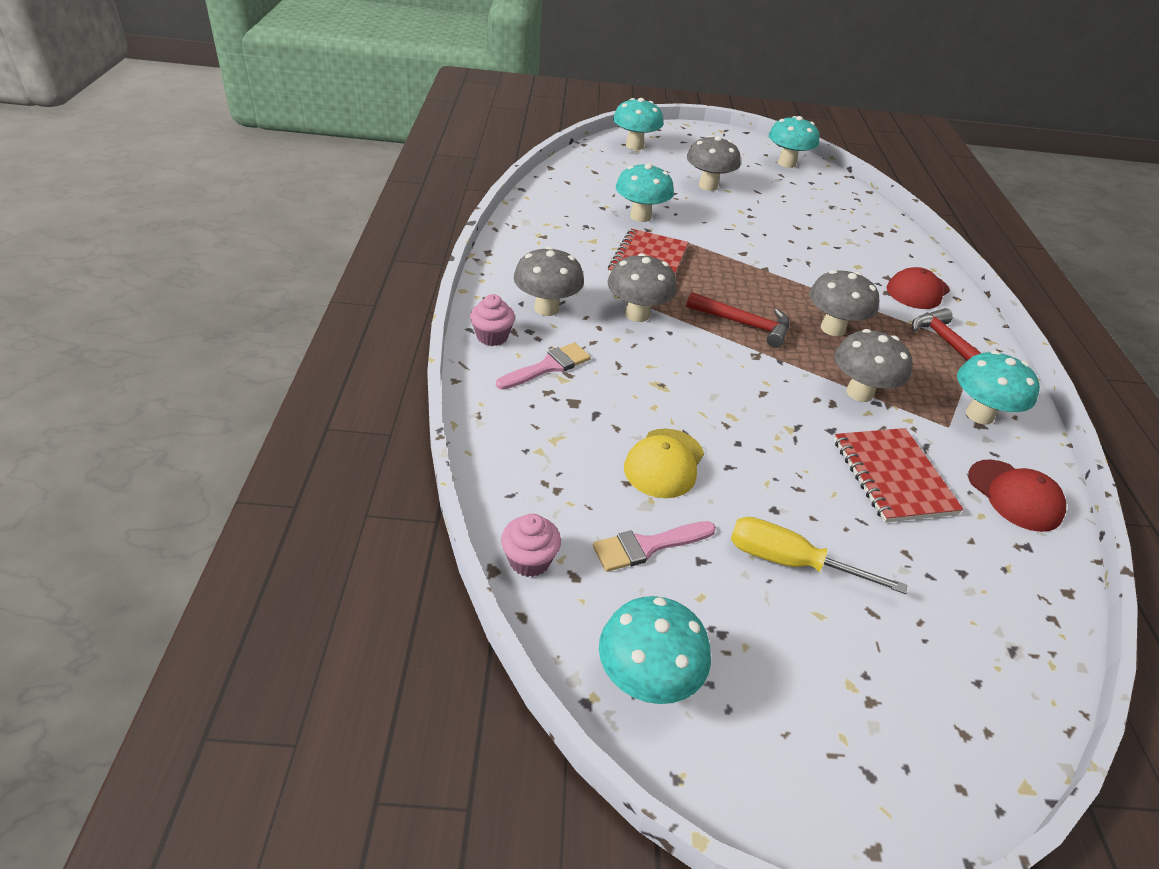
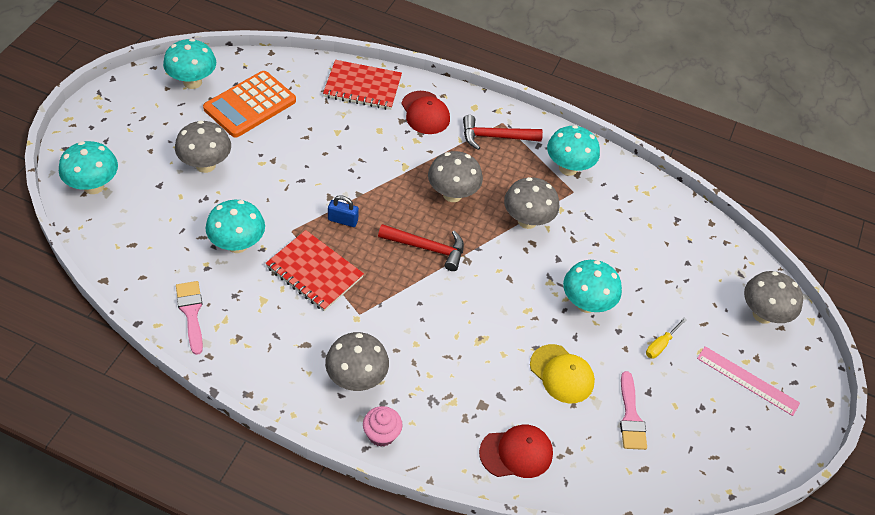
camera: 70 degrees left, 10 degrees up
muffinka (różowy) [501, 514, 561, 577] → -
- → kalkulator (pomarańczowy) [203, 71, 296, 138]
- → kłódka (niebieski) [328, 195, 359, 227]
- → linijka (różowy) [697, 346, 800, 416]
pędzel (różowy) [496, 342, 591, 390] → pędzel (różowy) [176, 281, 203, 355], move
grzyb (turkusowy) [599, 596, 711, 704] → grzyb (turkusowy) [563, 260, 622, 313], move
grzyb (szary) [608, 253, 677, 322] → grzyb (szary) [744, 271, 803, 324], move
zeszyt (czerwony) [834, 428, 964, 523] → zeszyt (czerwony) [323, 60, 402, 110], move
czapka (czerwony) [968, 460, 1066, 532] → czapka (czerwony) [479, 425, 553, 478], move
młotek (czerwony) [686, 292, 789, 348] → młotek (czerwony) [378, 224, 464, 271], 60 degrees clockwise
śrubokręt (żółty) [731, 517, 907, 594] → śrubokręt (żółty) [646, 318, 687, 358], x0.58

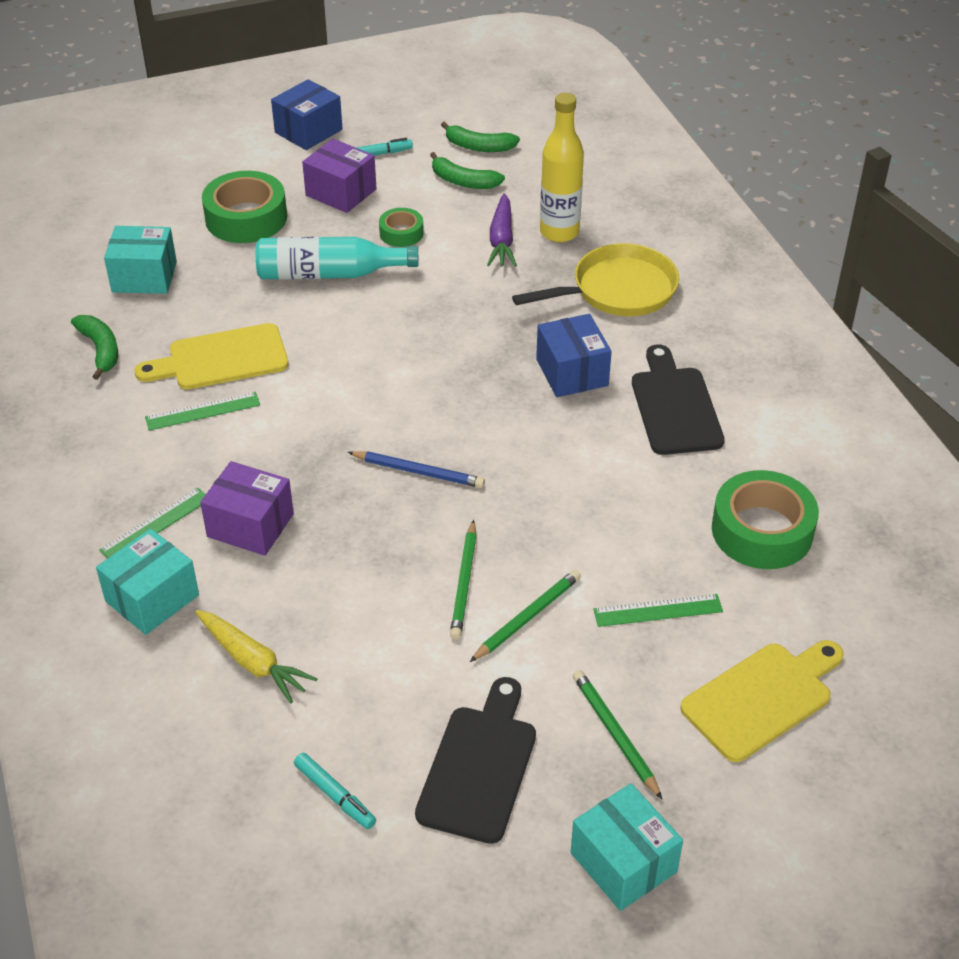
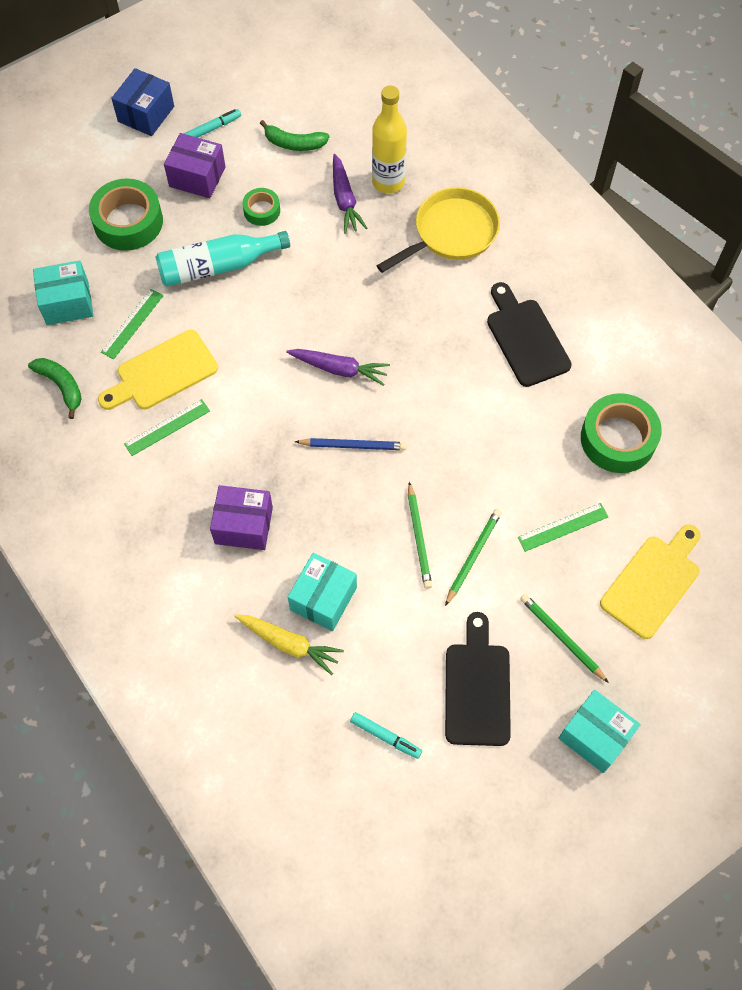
camera: 15 degrees left, 20 degrees up
banan (zielony) [441, 121, 520, 152] → -
pudełko (niebieski) [536, 314, 612, 397] → -
- → marchewka (fioletowy) [286, 349, 390, 386]
pudełko (turkusowy) [96, 529, 199, 635] → pudełko (turkusowy) [288, 553, 357, 631], move
linijka (zielony) [99, 488, 206, 558] → linijka (zielony) [101, 289, 164, 359], move

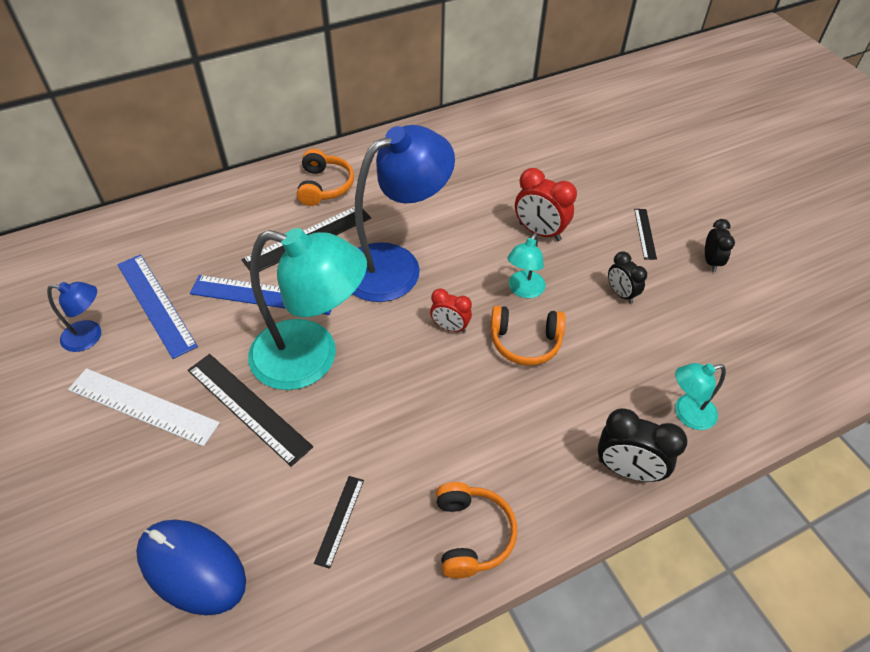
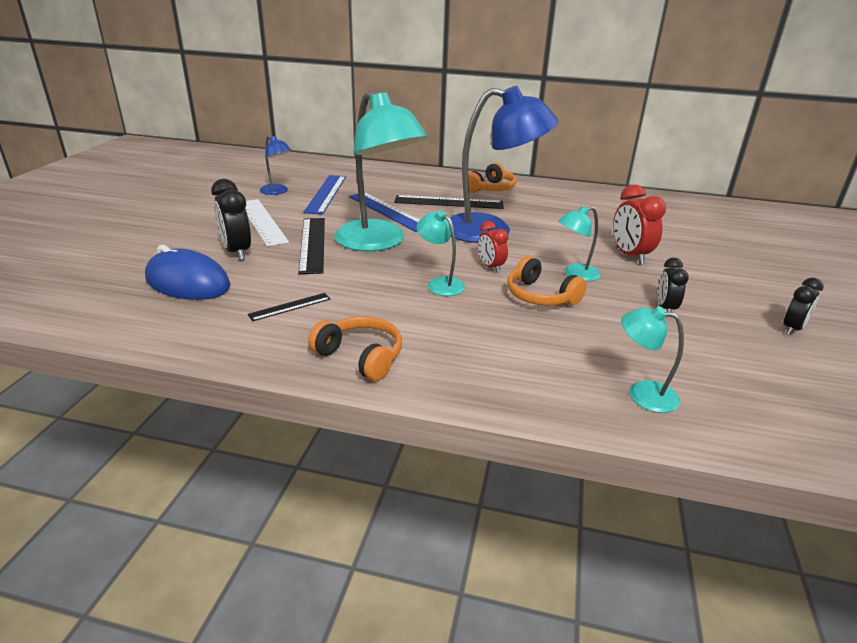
camera: 40 degrees right, 20 degrees down
linijka (czarny) [634, 209, 657, 260] → -
- → lampka (turkusowy) [417, 211, 465, 296]
budzik (czarny) [597, 408, 687, 482] → budzik (czarny) [211, 179, 251, 261], move
myszka (niebieski) [136, 519, 246, 615] → myszka (niebieski) [145, 245, 231, 300], 45 degrees counterclockwise
słuchawki (pomarańczowy) [436, 482, 517, 579] → słuchawki (pomarańczowy) [308, 316, 402, 381], 90 degrees counterclockwise

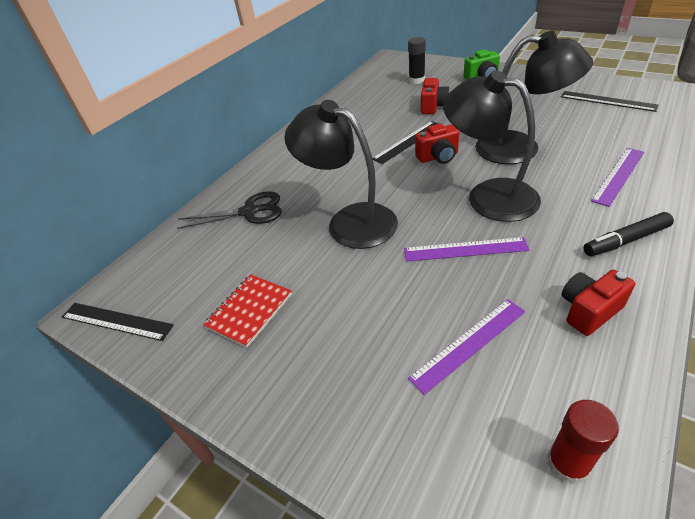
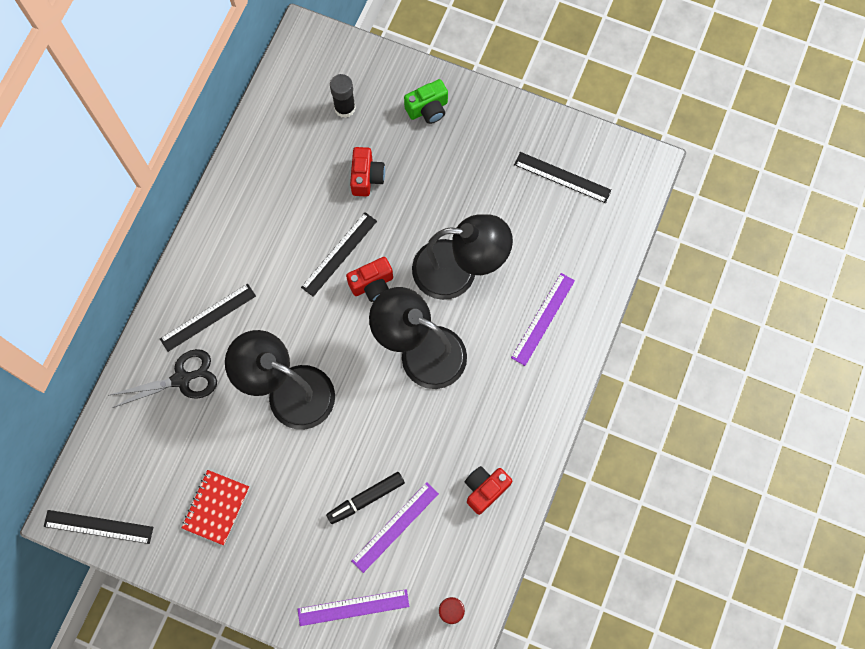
camera: 15 degrees left, 30 degrees up
- → linijka (czarny) [160, 283, 256, 352]
linijka (fioletowy) [404, 237, 529, 262] → linijka (fioletowy) [298, 589, 410, 626], move
flamaster (czarny) [583, 212, 674, 256] → flamaster (czarny) [326, 472, 405, 524], move

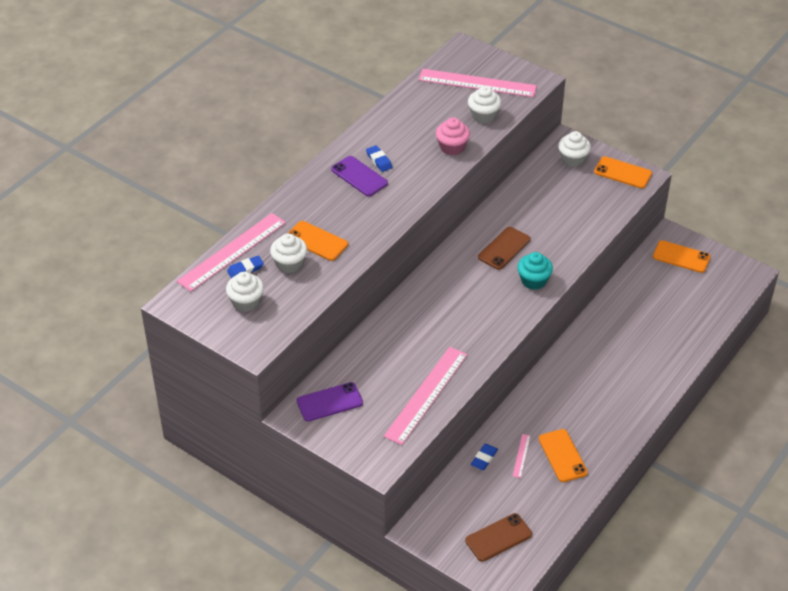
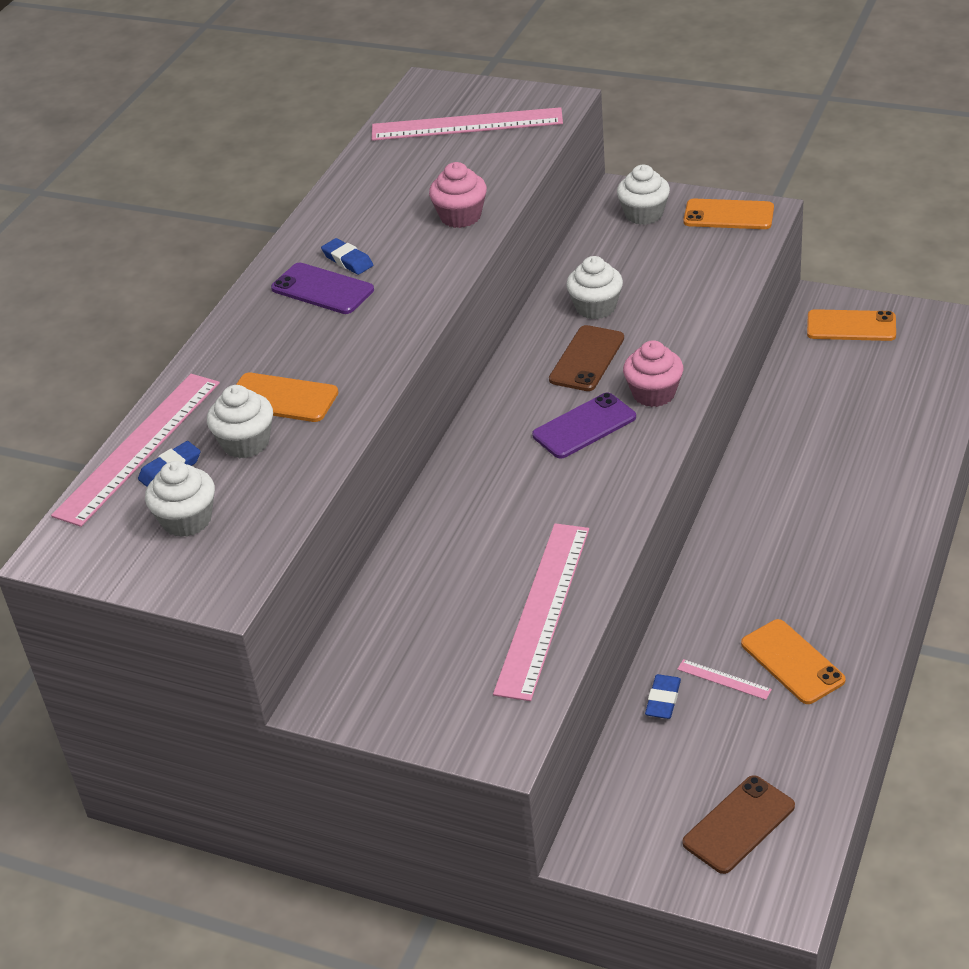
camera: 10 degrees left, 5 degrees down
telefon (fioletowy) [297, 382, 363, 421] → telefon (fioletowy) [532, 393, 636, 458], move
muffinka (biały) [468, 86, 501, 123] → muffinka (biały) [566, 256, 623, 319], move
muffinka (turkusowy) [517, 252, 553, 290] → muffinka (różowy) [623, 340, 683, 407]
linijka (różowy) [513, 434, 530, 478] → linijka (różowy) [677, 659, 772, 700], 60 degrees counterclockwise

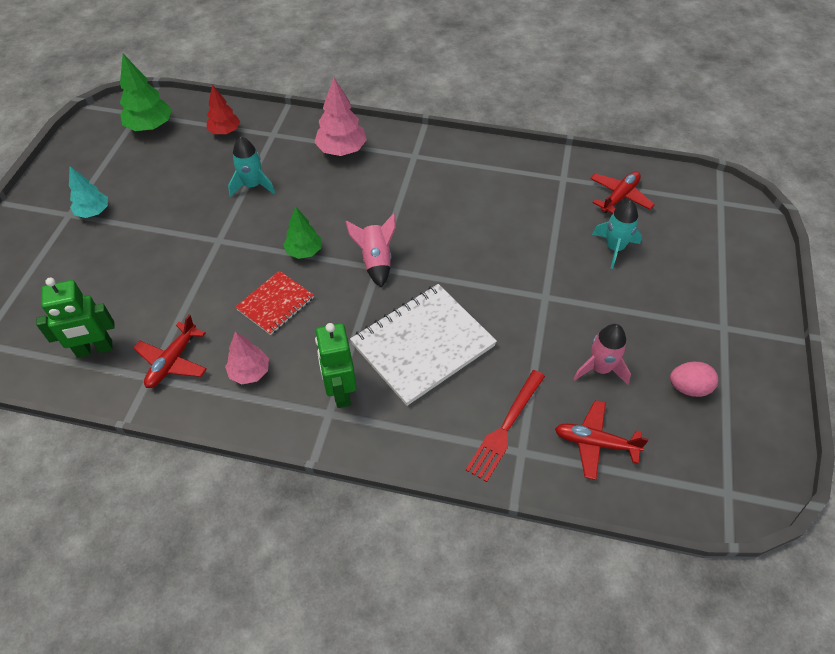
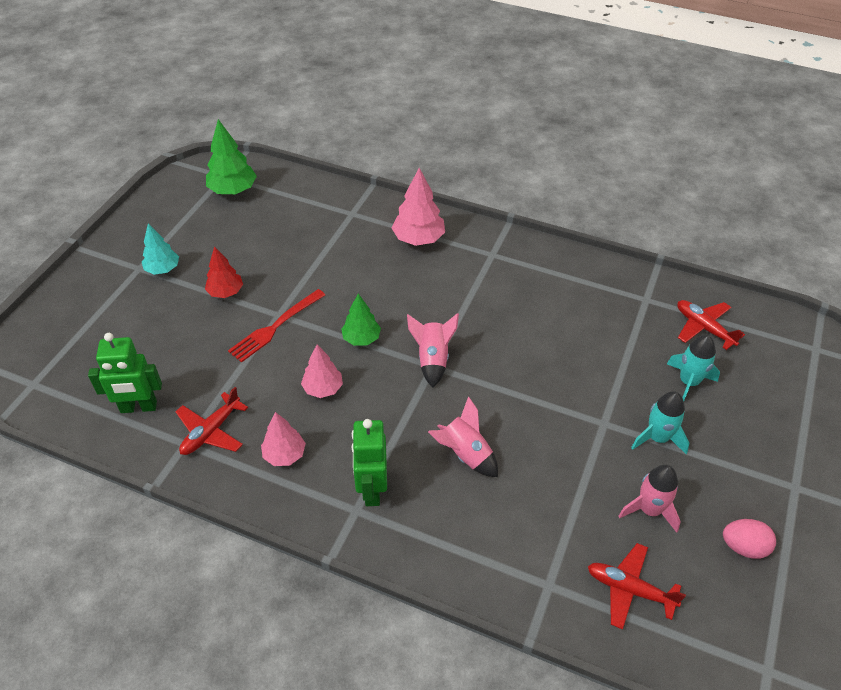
camera: 10 degrees right, 5 degrees down
drzewko (czerwony) [207, 85, 240, 134] → drzewko (czerwony) [205, 246, 243, 298], move
rakieta (turkusowy) [228, 136, 275, 197] → rakieta (turkusowy) [631, 391, 689, 454], move
widelec (czerwony) [466, 370, 545, 482] → widelec (czerwony) [228, 289, 325, 363], move
zeszyt (czerwony) [235, 271, 314, 335] → drzewko (różowy) [301, 344, 343, 398]
zeszyt (biały) [350, 284, 497, 406] → rakieta (różowy) [428, 396, 498, 477]
samolot (czerwony) [590, 171, 655, 214] → samolot (czerwony) [677, 300, 745, 350], 90 degrees counterclockwise

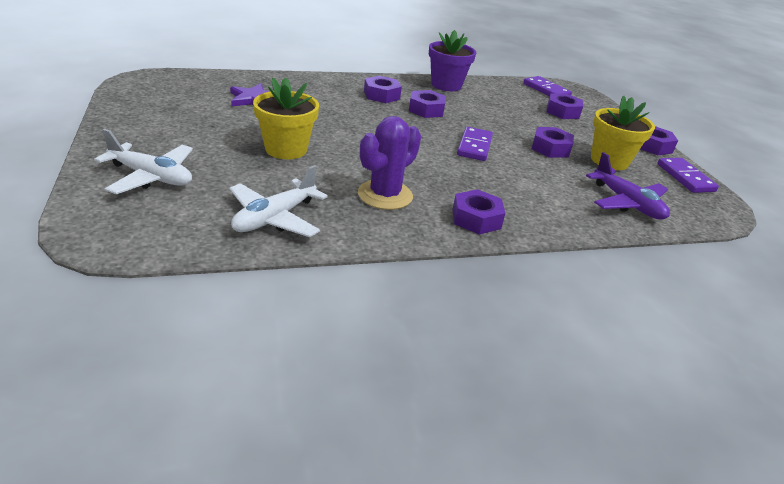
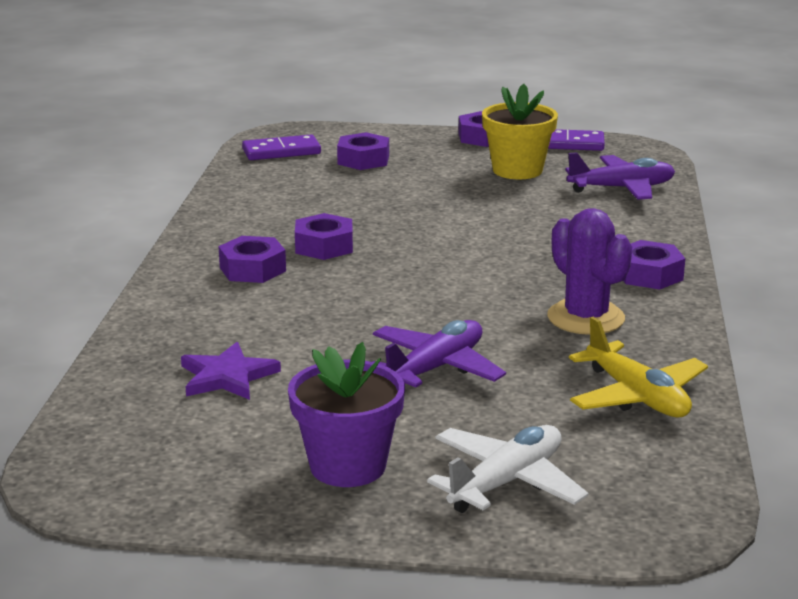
camera: 65 degrees left, 10 degrees down
kostka domina (fioletowy) [457, 127, 493, 161] → -
nakrętka (fioletowy) [532, 127, 574, 158] → -
doniczka (fioletowy) [429, 30, 476, 91] → doniczka (fioletowy) [288, 342, 405, 487], move
doniczka (żółty) [253, 77, 319, 159] → samolot (fioletowy) [372, 320, 506, 387]
samolot (biały) [229, 165, 328, 237] → samolot (żółty) [569, 317, 708, 418]

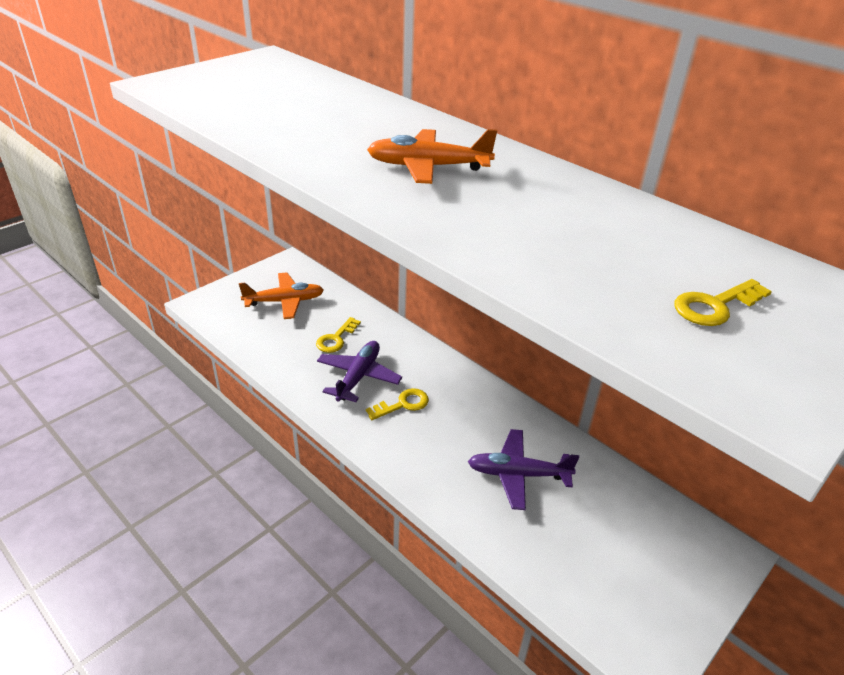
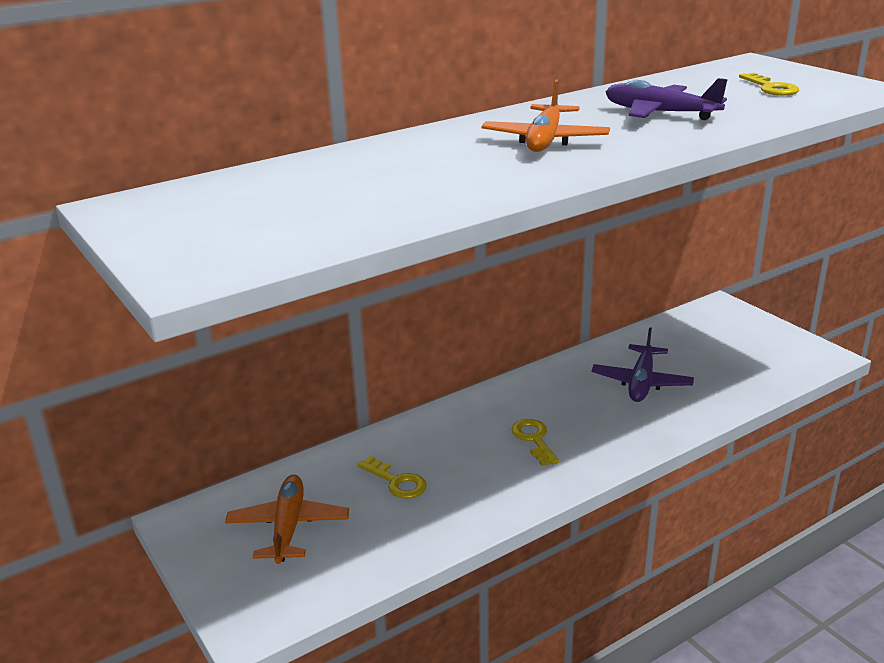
camera: 75 degrees left, 10 degrees down
samolot (fioletowy) [317, 341, 402, 402] → samolot (fioletowy) [606, 78, 728, 120], move

